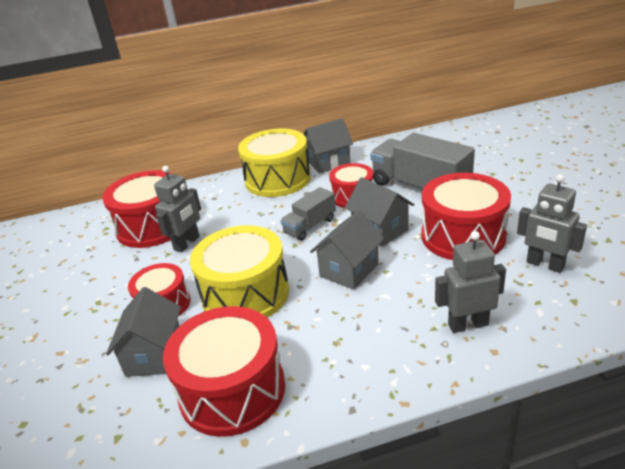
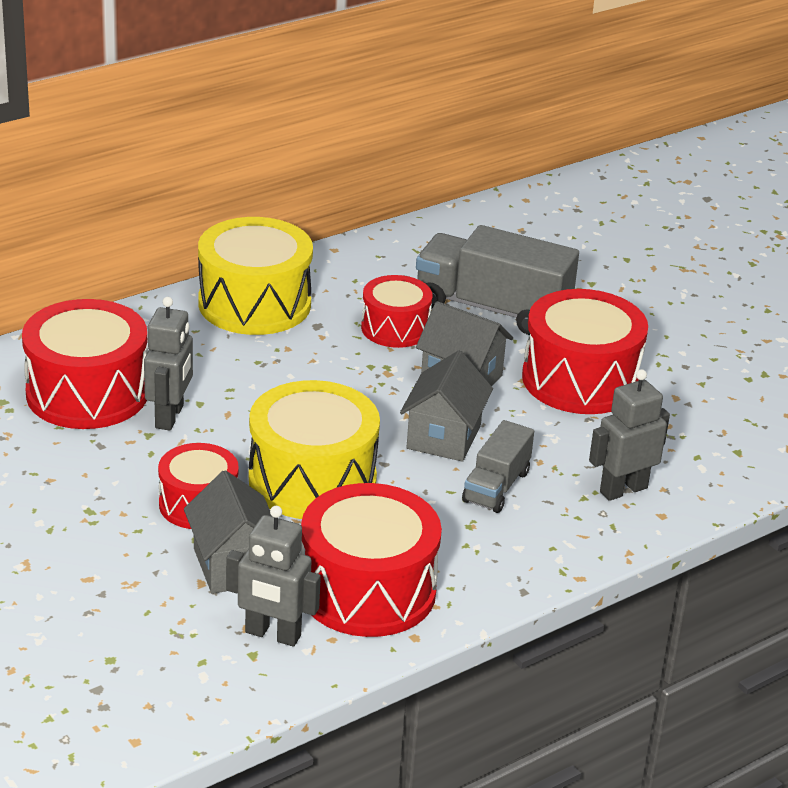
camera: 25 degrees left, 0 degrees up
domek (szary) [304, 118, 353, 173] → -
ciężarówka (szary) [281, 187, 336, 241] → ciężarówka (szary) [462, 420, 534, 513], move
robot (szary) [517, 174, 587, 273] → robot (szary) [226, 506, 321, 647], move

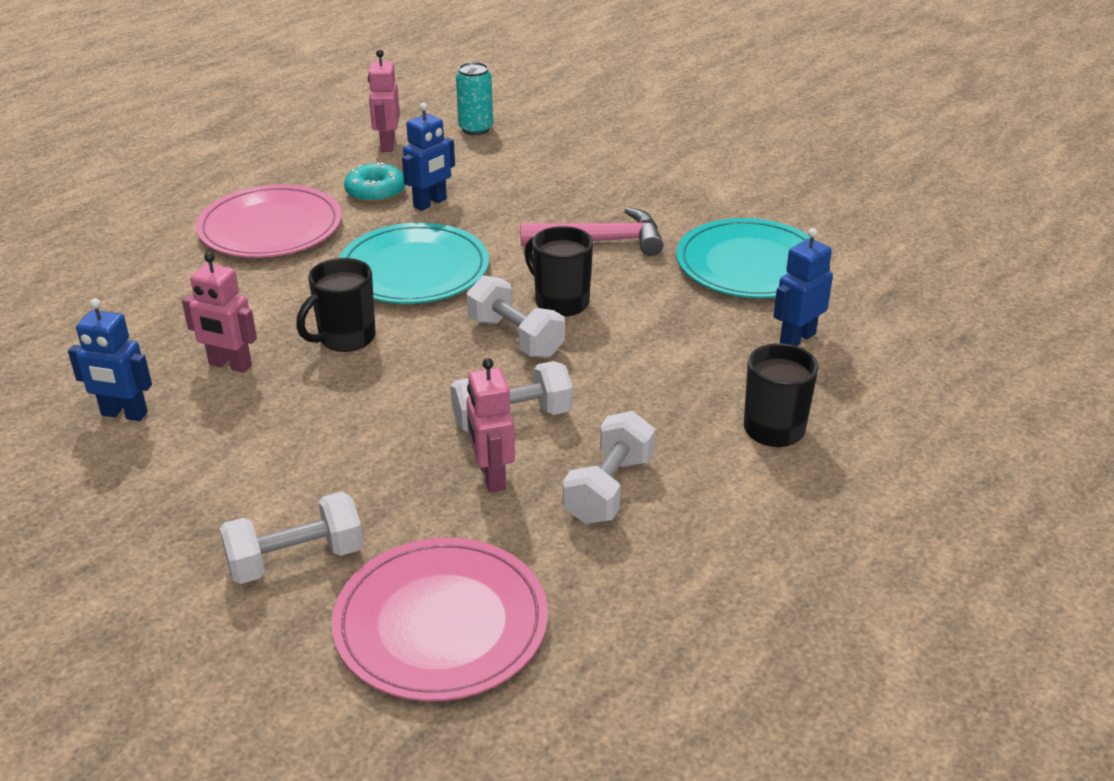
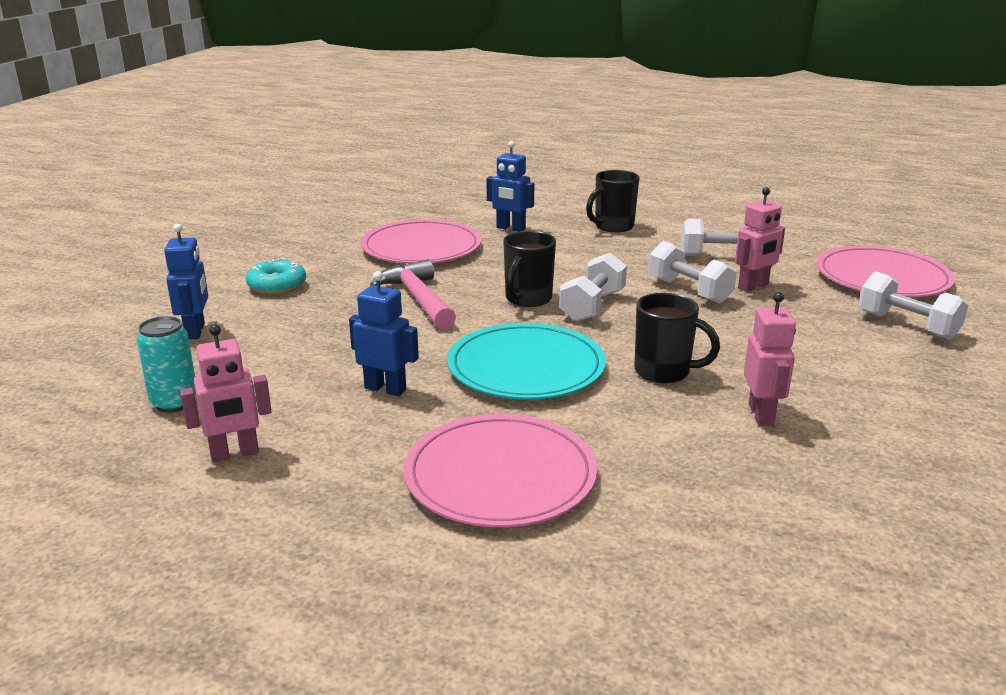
camera: 110 degrees left, 10 degrees down
robot (niebieski) [68, 298, 152, 421] → robot (niebieski) [164, 224, 208, 340], move
donut (turkusowy) [344, 162, 406, 203] → donut (turkusowy) [246, 258, 306, 295], move
talerz (turkusowy) [677, 218, 815, 298] → talerz (różowy) [361, 219, 481, 264]

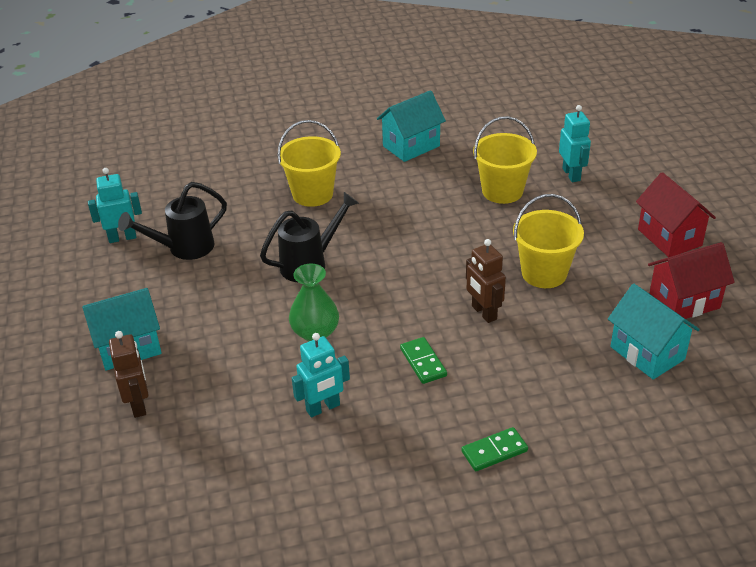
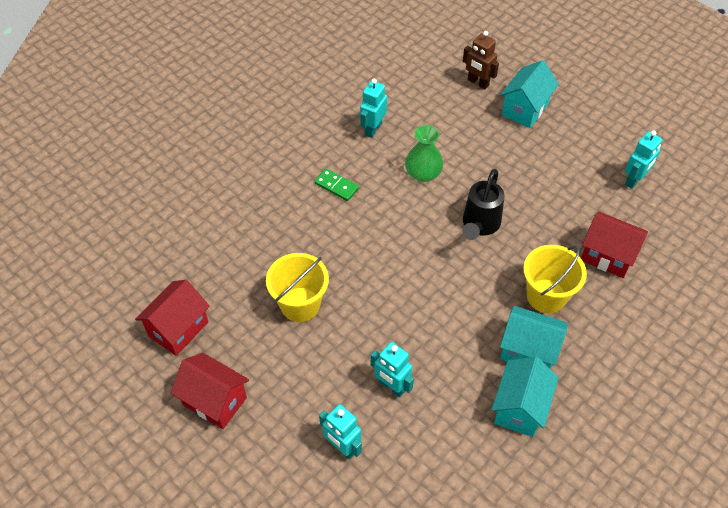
camera: 145 degrees right, 15 degrees up
konewka (czarny) [118, 182, 227, 260] → -
kostka domina (zielony) [461, 427, 528, 471] → -
robot (brązowy) [466, 239, 506, 323] → -
- → domek (czerwony) [581, 212, 648, 278]
domek (turkusowy) [608, 284, 700, 380] → domek (turkusowy) [500, 306, 568, 368], move
wiadro (żółty) [473, 116, 537, 204] → robot (turkusowy) [371, 342, 414, 398]

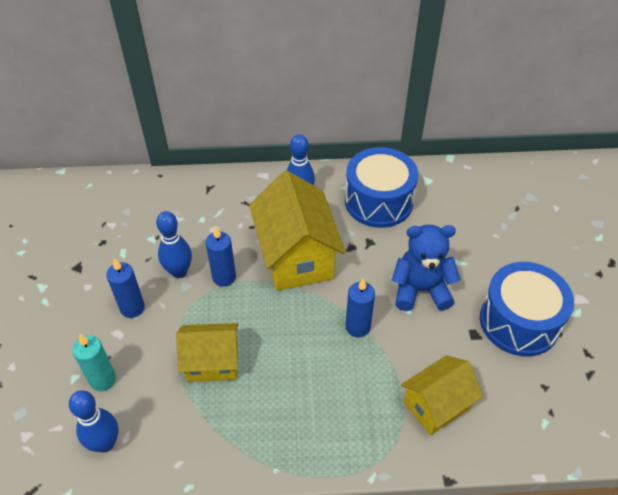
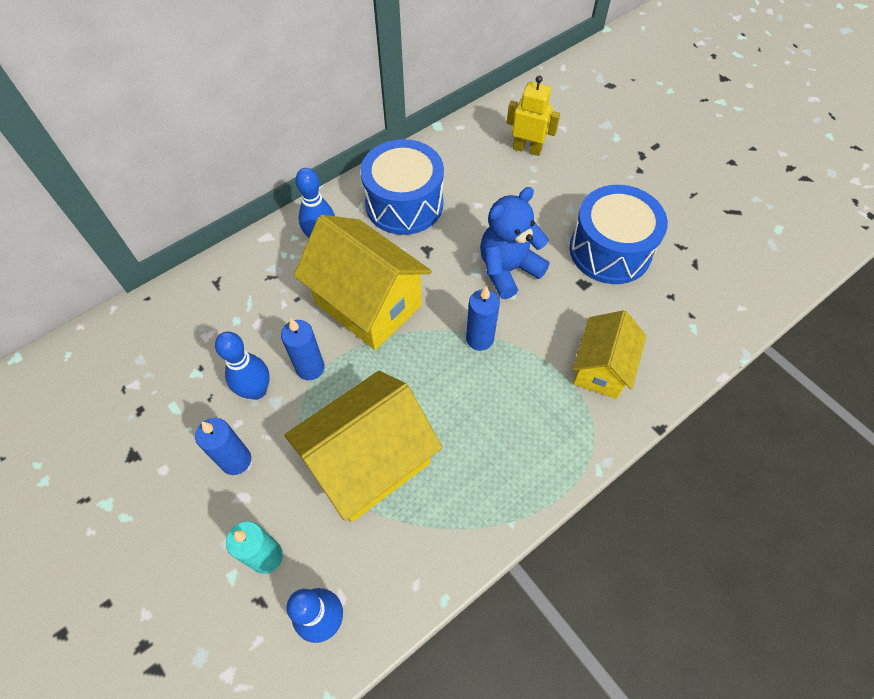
camera: 35 degrees left, 10 degrees up
- → robot (żółty) [507, 76, 560, 156]
domek (żółty) [176, 323, 239, 382] → domek (żółty) [284, 371, 442, 522], x1.62

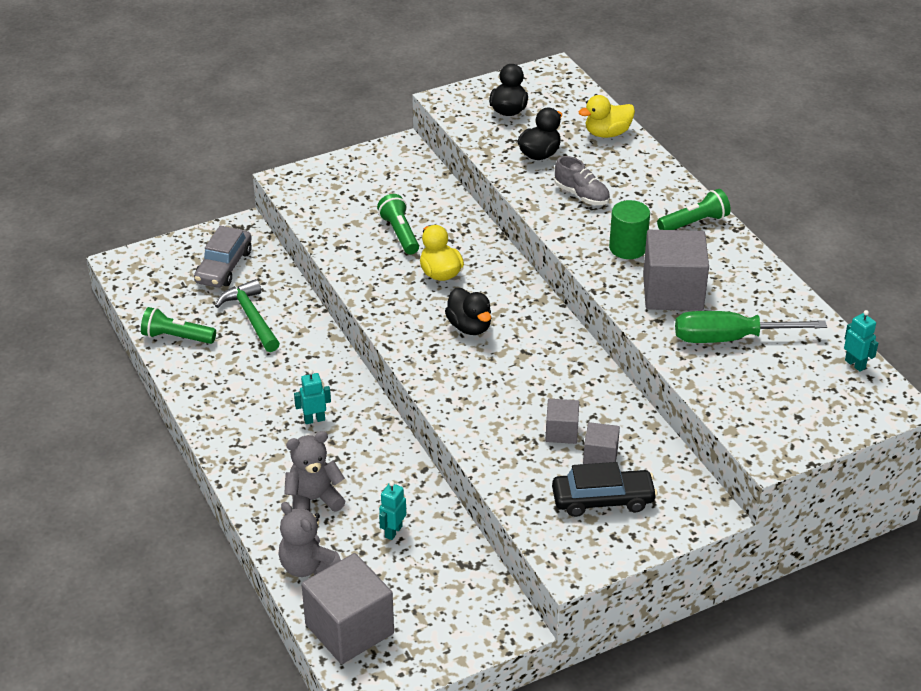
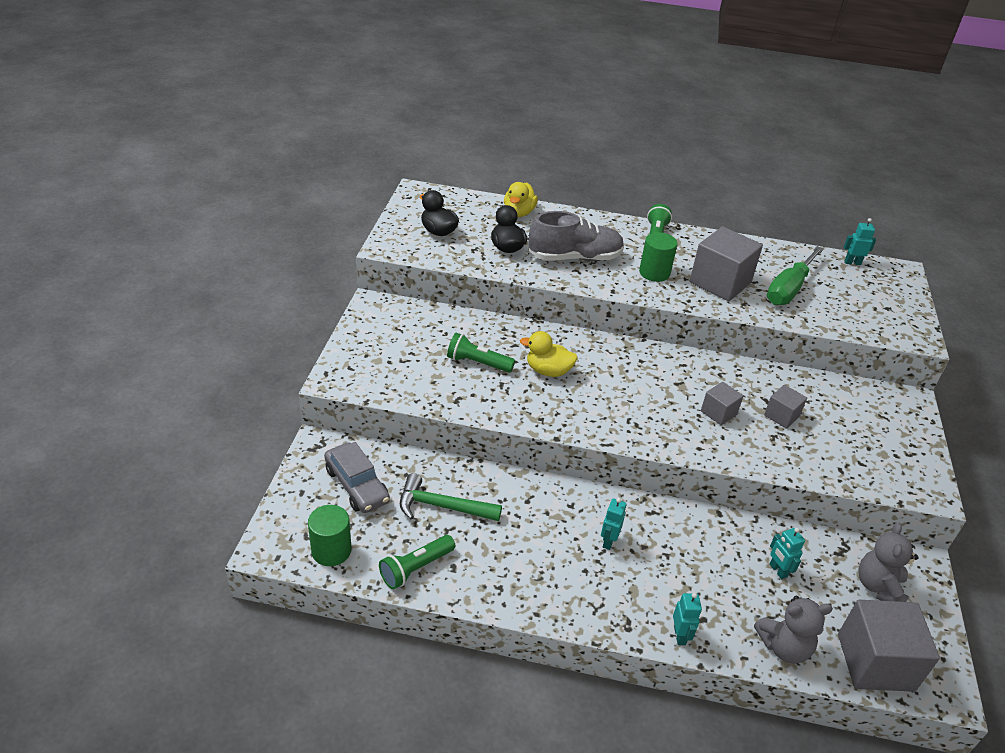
camera: 55 degrees left, 0 degrees up
kaczka (czarny) [445, 288, 491, 335] → -
samochód (czarny) [552, 462, 658, 517] → -
- → walec (zielony) [308, 505, 352, 566]
- → robot (turkusowy) [673, 593, 702, 645]
miś (szary) [284, 431, 346, 512] → miś (szary) [858, 523, 919, 602], move
sześcian (szary) [583, 422, 620, 464] → sześcian (szary) [701, 382, 743, 426], move
but (szary) [555, 156, 610, 205] → but (szary) [529, 211, 624, 261], x1.71

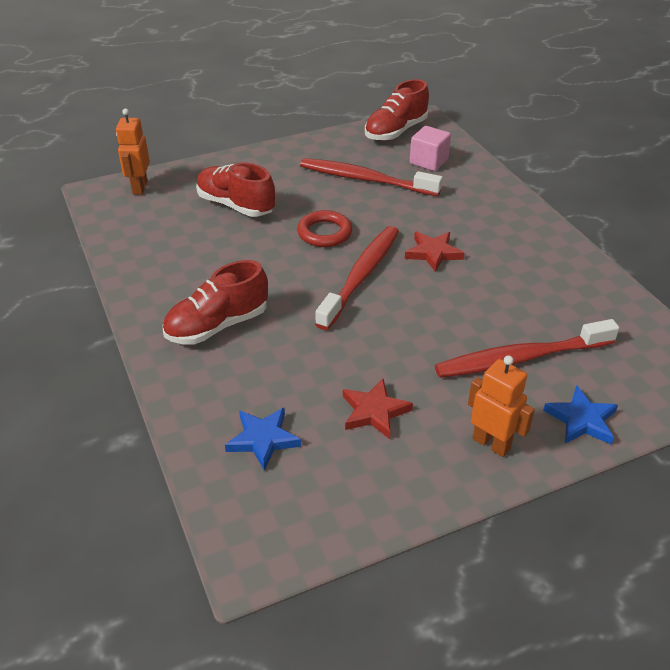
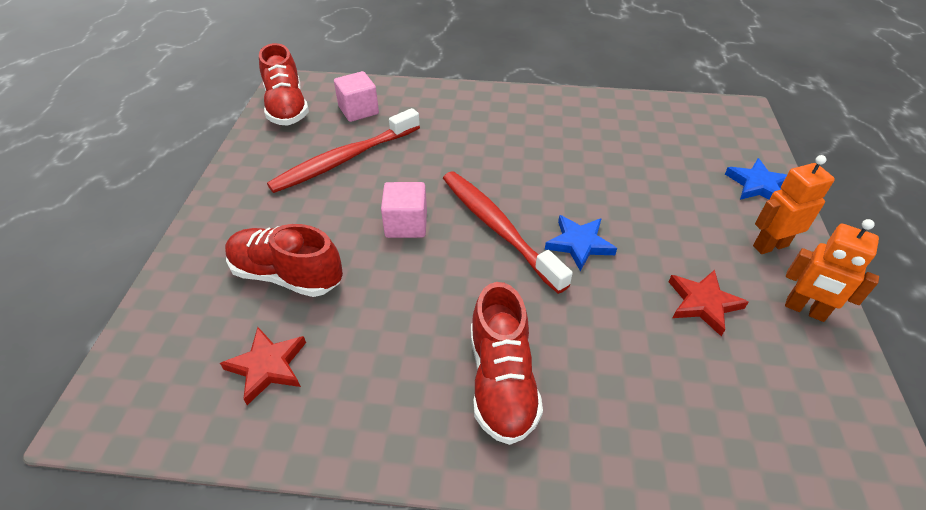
camera: 60 degrees left, 5 degrees up
szczoteczka do zębów (czerwony) [435, 319, 619, 378] → -
robot (pomarańczowy) [116, 109, 150, 195] → robot (pomarańczowy) [785, 219, 879, 322], move
gwiazda (niebieski) [225, 407, 301, 471] → gwiazda (niebieski) [545, 215, 617, 271], move
gwiazda (czerwony) [405, 232, 464, 272] → gwiazda (czerwony) [220, 327, 306, 405], move
pierścień (czerwony) [297, 210, 352, 247] → sześcian (różowy) [381, 182, 427, 238]
but (czerwony) [196, 163, 275, 217] → but (czerwony) [225, 224, 343, 297], 45 degrees clockwise

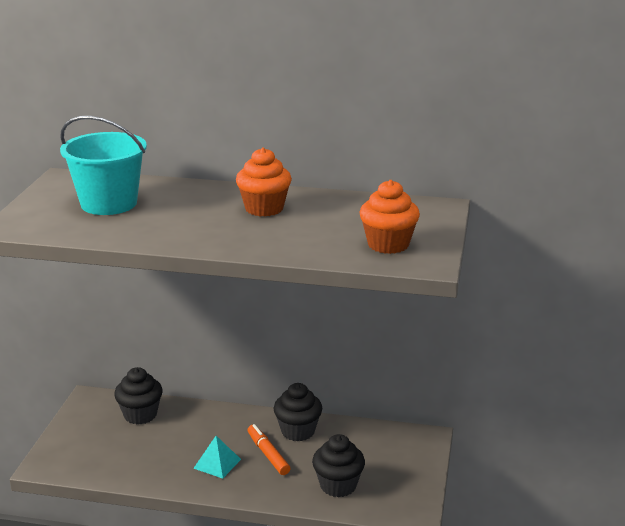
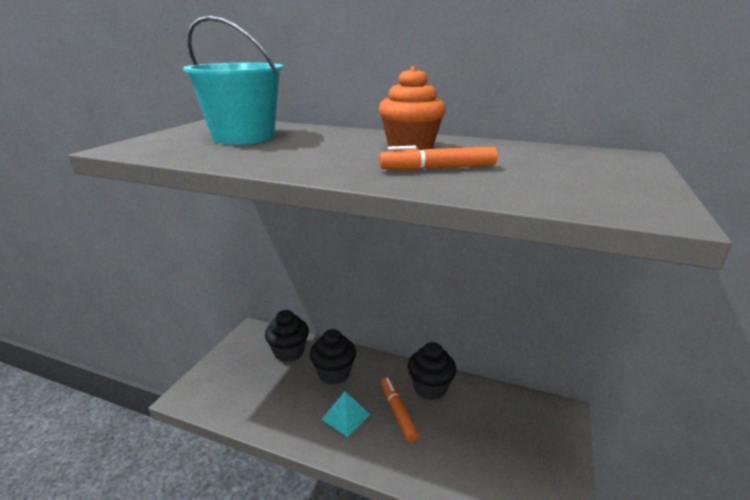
camera: 10 degrees right, 0 degrees up
muffinka (pomarańczowy) [360, 180, 420, 254] → -
- → flamaster (pomarańczowy) [379, 146, 498, 170]
muffinka (czarny) [312, 434, 365, 497] → muffinka (czarny) [310, 329, 356, 385], move

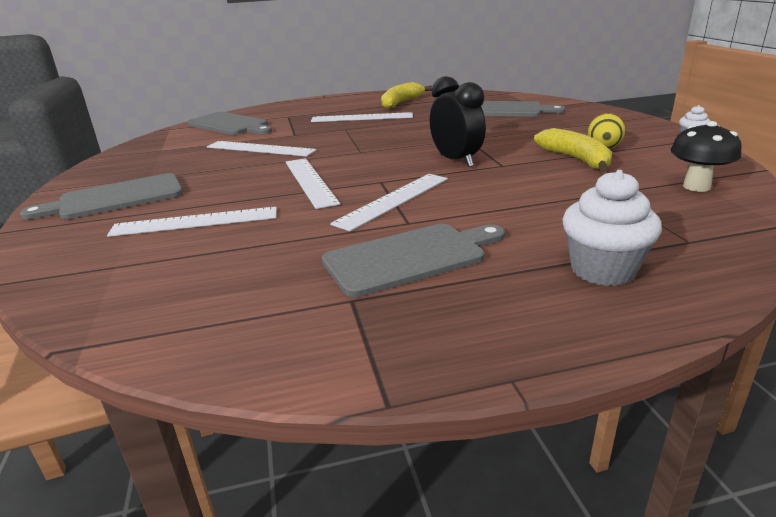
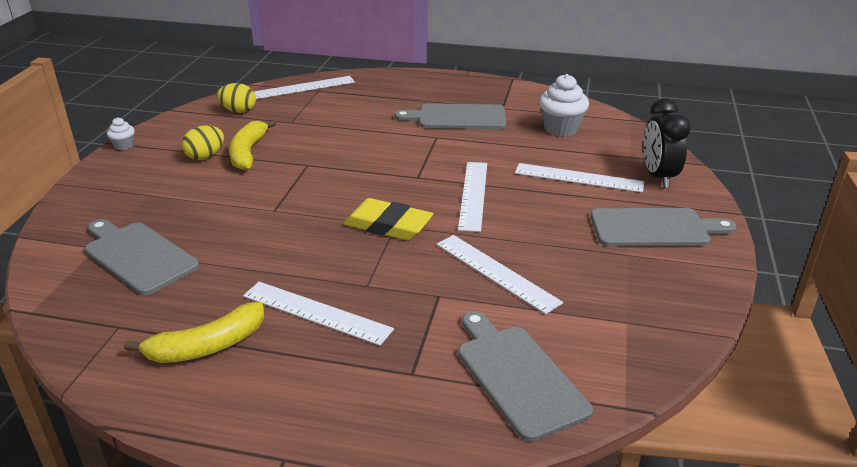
camera: 155 degrees left, 5 degrees up
- → gumka do mazania (żółty) [343, 198, 433, 240]
linijka (biały) [330, 174, 448, 232] → linijka (biały) [253, 76, 355, 99], move
budzik (czarny) [430, 76, 486, 167] → budzik (czarny) [643, 98, 691, 188], move
muffinka (biały) [562, 170, 662, 286] → muffinka (biały) [539, 74, 589, 136], move
grzyb (czarny) [671, 121, 742, 192] → jajko (żółty) [217, 83, 256, 113]

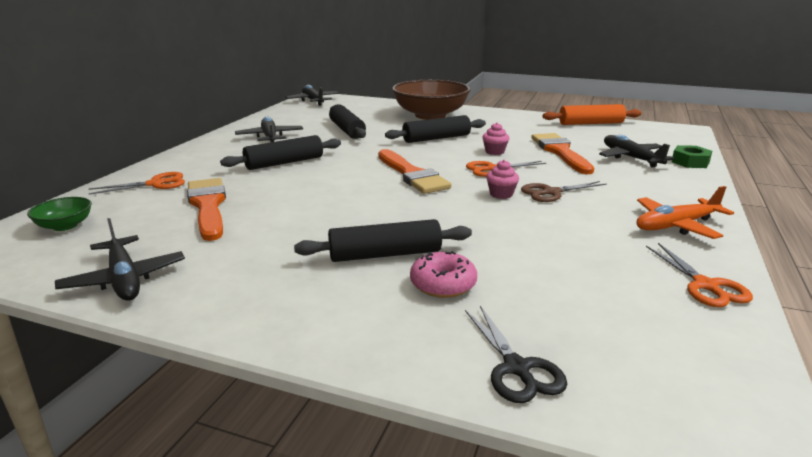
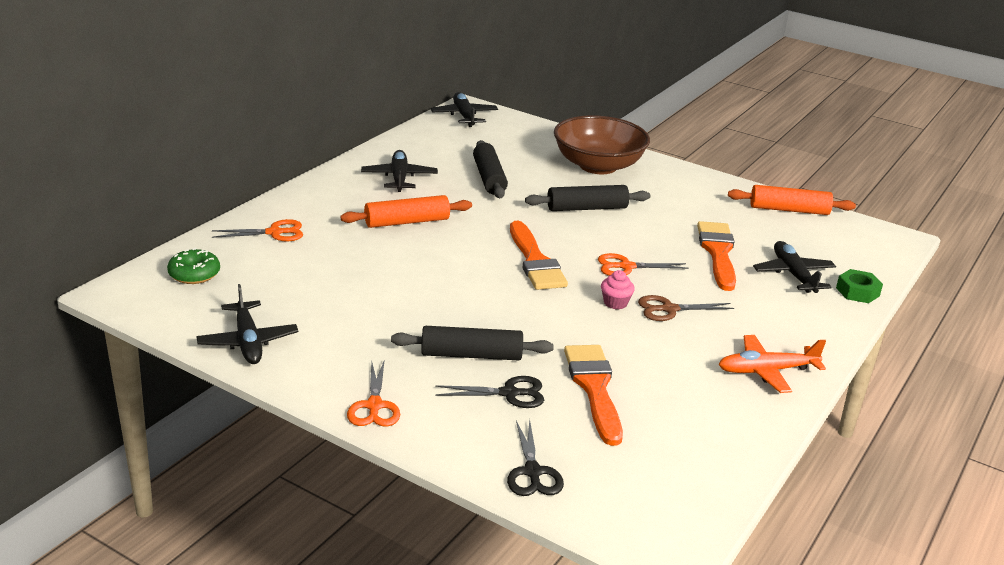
camera: 10 degrees right, 5 degrees up
muffinka (różowy) [482, 123, 509, 155] → -
pędzel (pomarańczowy) [187, 178, 226, 241] → pędzel (pomarańczowy) [564, 345, 623, 446], move
nożyczki (pomarańczowy) [646, 243, 753, 307] → nożyczki (pomarańczowy) [347, 359, 400, 427], move
miska (zielony) [27, 197, 92, 231] → donut (zielony) [167, 248, 220, 284]
donut (różowy) [410, 251, 477, 298] → nożyczki (czarny) [435, 376, 544, 408]
wałek do ciasta (czarny) [220, 135, 341, 170] → wałek do ciasta (pomarańczowy) [340, 195, 472, 228]

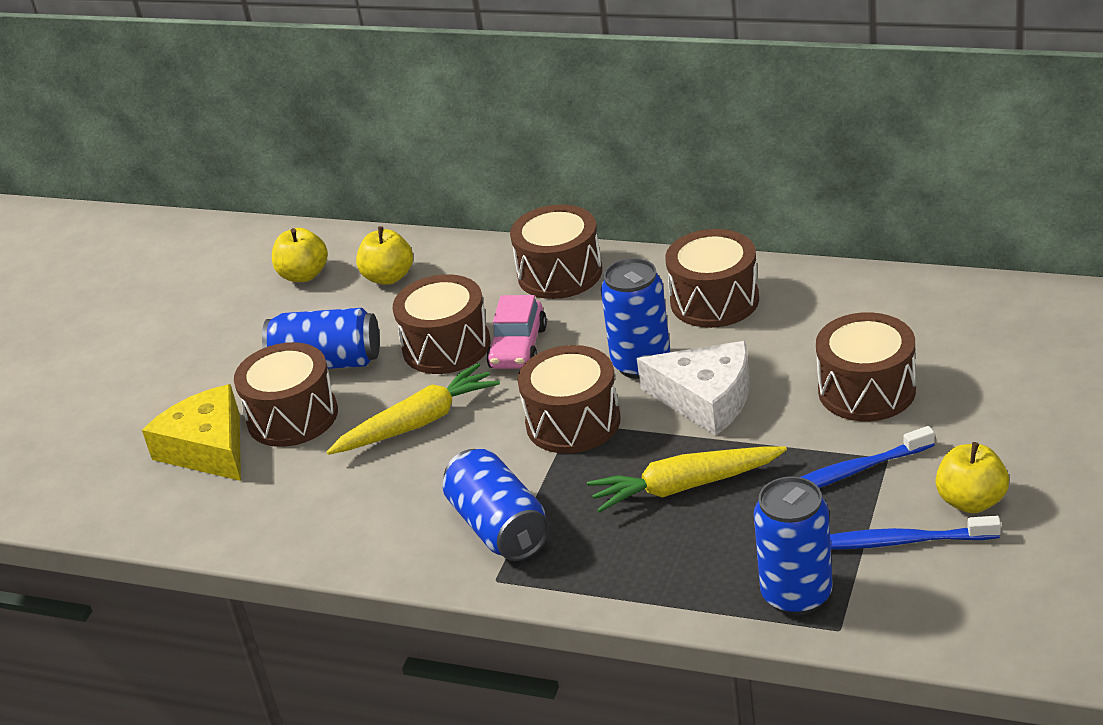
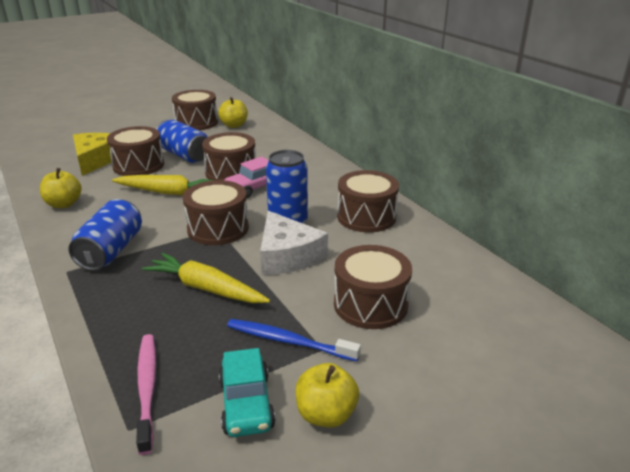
camera: 35 degrees right, 5 degrees down
jabłko (żółty) [356, 226, 413, 285] → jabłko (żółty) [40, 168, 81, 208], move
bęben (brązowy) [510, 205, 602, 299] → bęben (brązowy) [172, 90, 218, 131], move
puszka (niebieski) [754, 476, 833, 616] → szczoteczka do zębów (różowy) [136, 334, 156, 455]
szczoteczka do zębów (niebieski) [830, 516, 1001, 550] → samochód (turkusowy) [219, 348, 275, 437]

